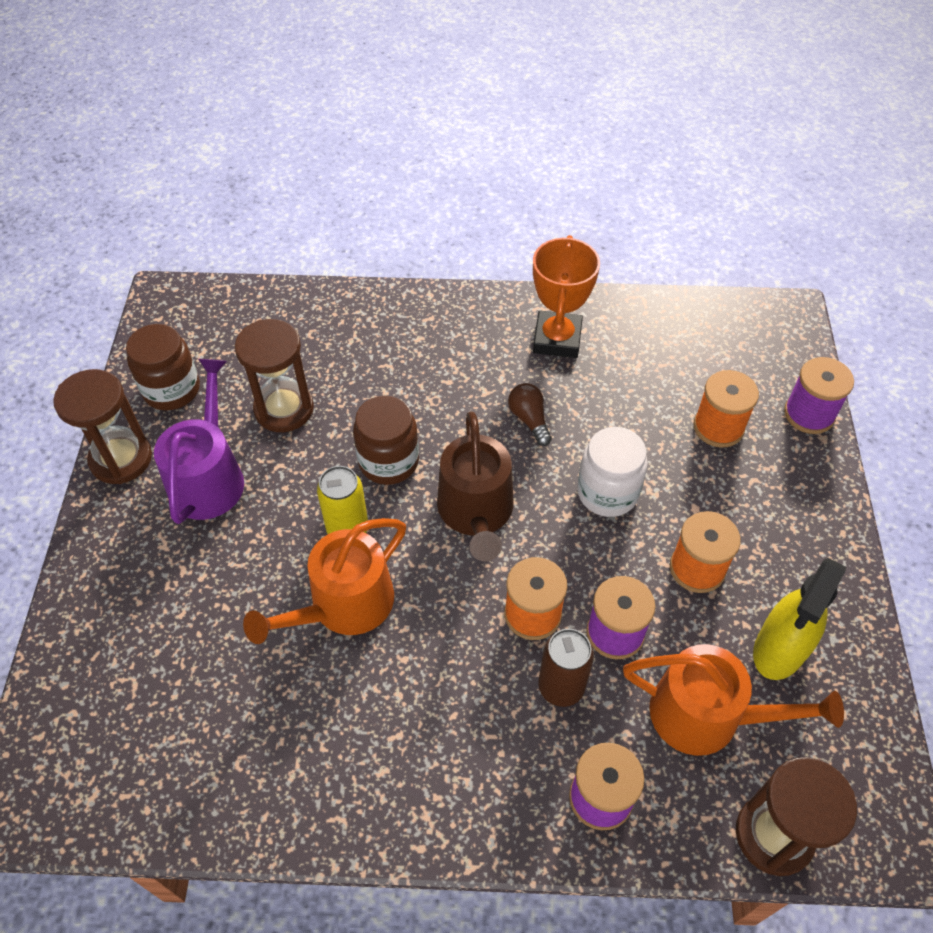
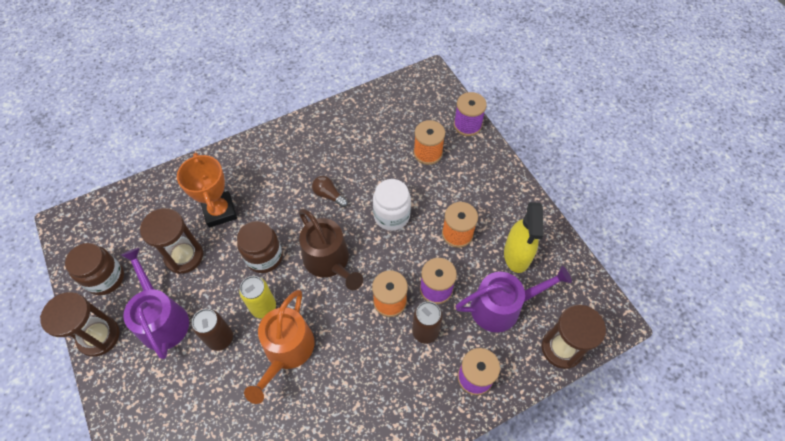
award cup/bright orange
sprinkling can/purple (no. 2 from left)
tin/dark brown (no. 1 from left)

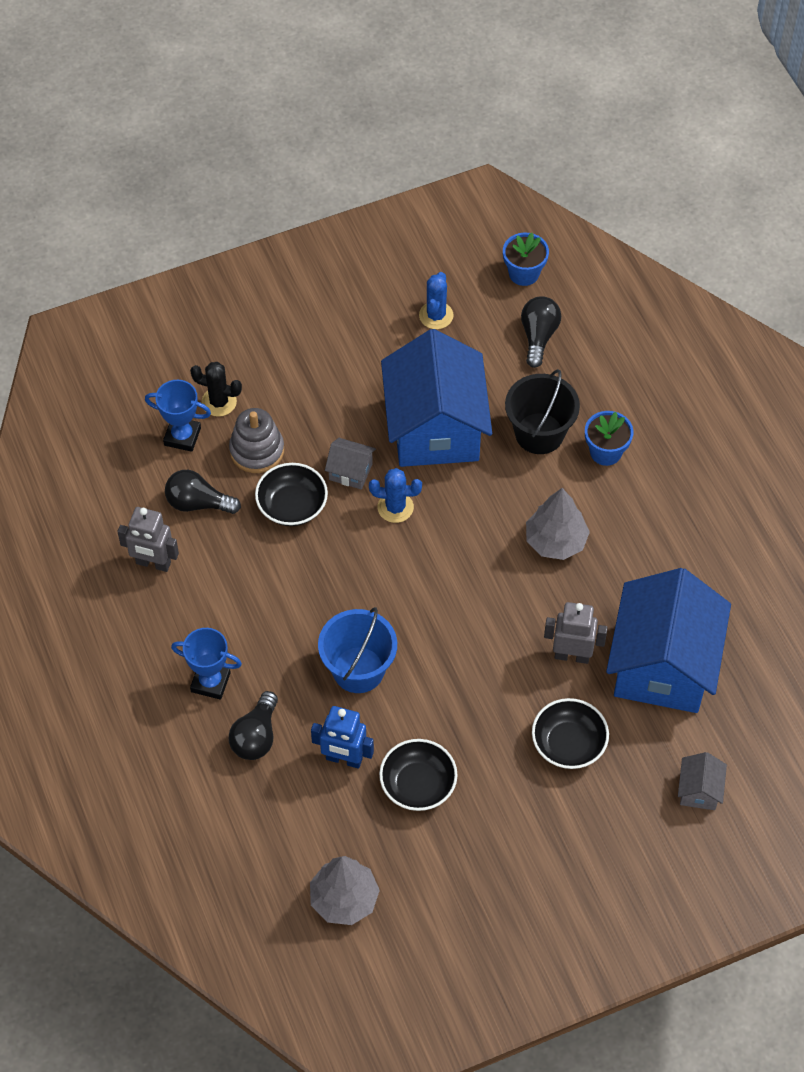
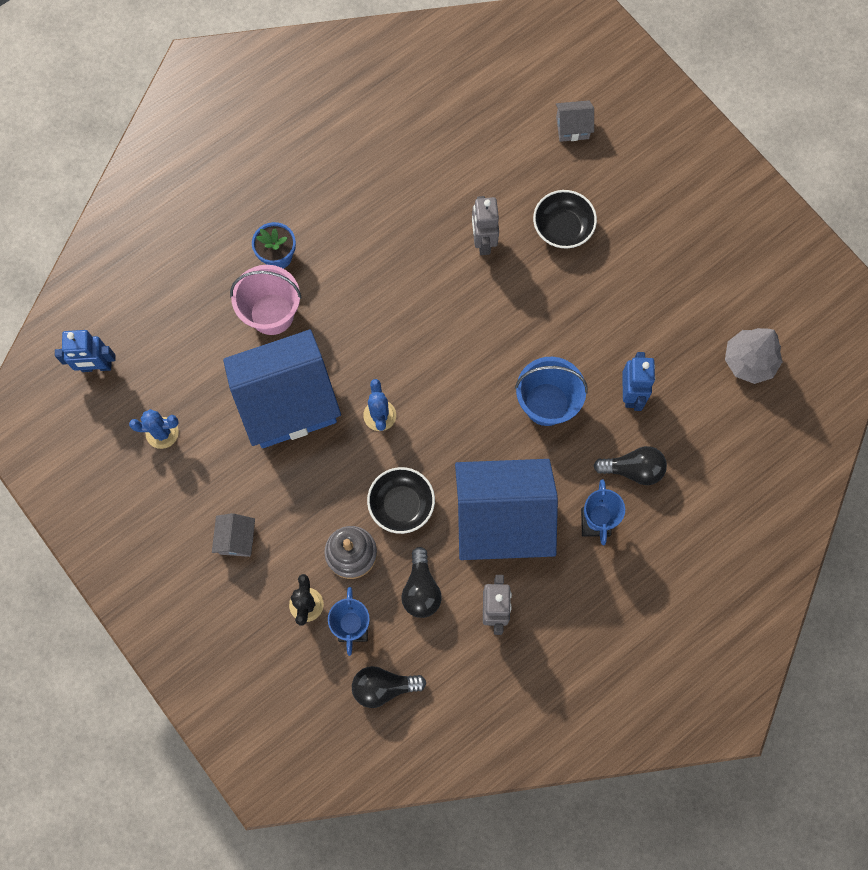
toy house/ash-grey (no. 1 from left)
bowl/jet-black (no. 2 from left in the first image)
robot/royal blue (no. 1 from left)
bucket/pink
lightbulb/jet-black (no. 1 from left)
tree/ash-grey (no. 2 from left in the first image)
toy house/royal blue (no. 2 from left)

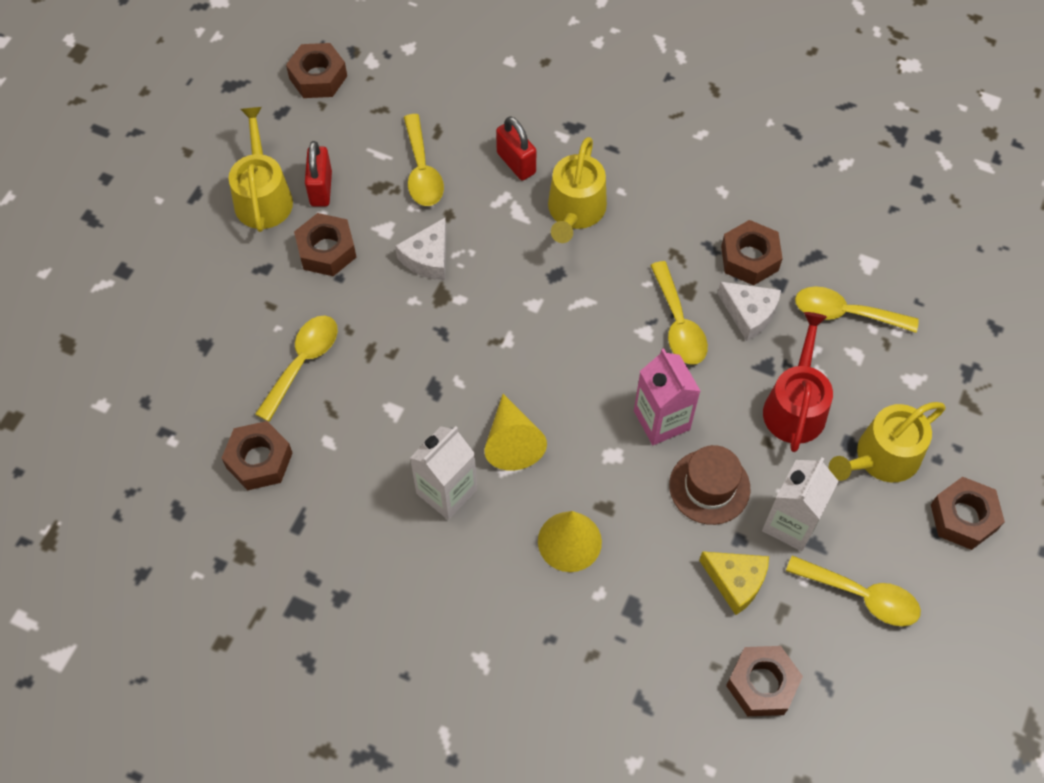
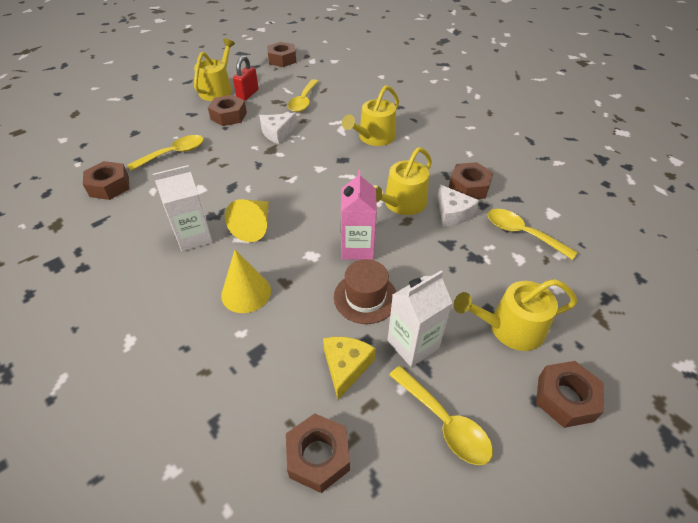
padlock/crimson (no. 2 from left in the first image)
sprinkling can/bright yellow (no. 3 from left)
piece of cheese/bright yellow
sprinkling can/crimson

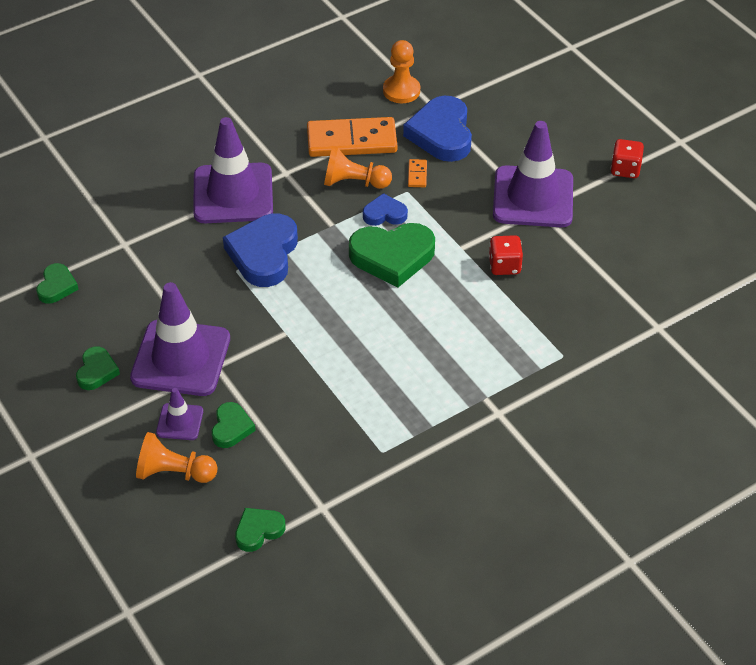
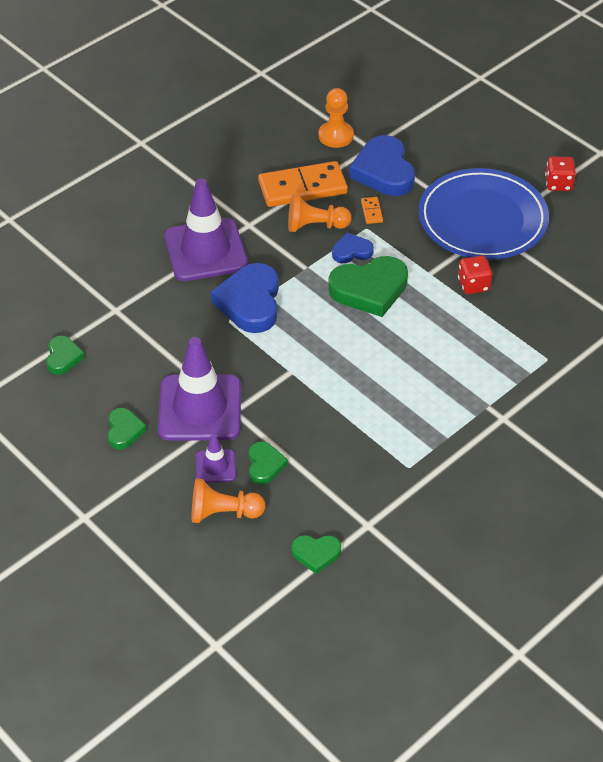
heart shape/emerald (no. 4 from left)
flat dish/royal blue

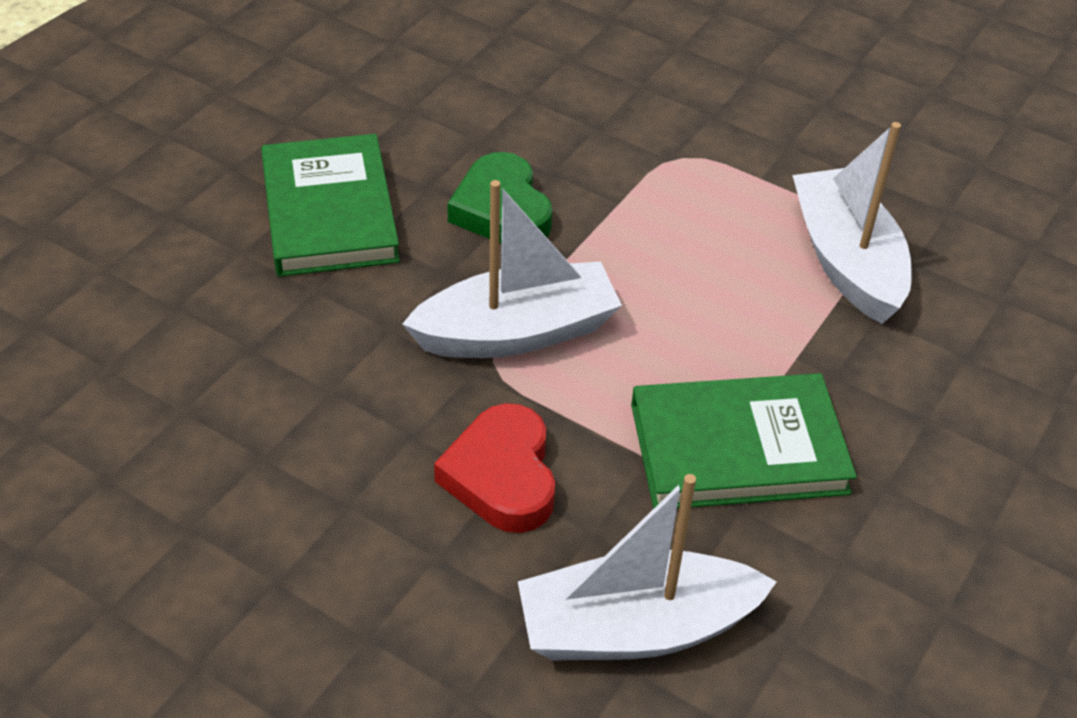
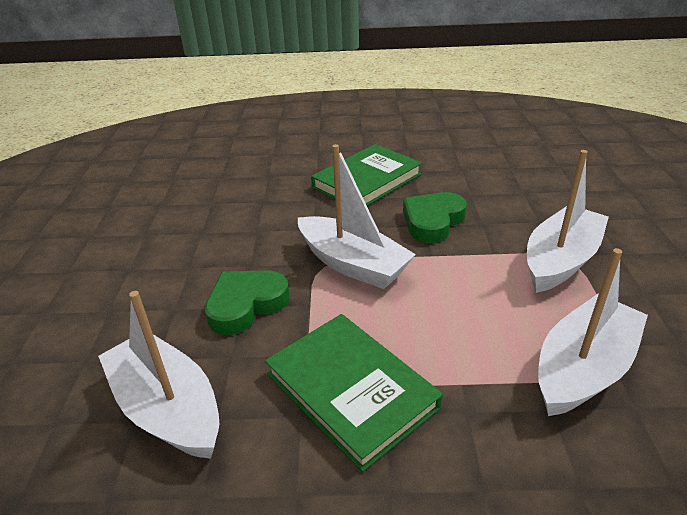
heart shape/emerald (no. 1 from left)
boat/snow-white (no. 3 from left)

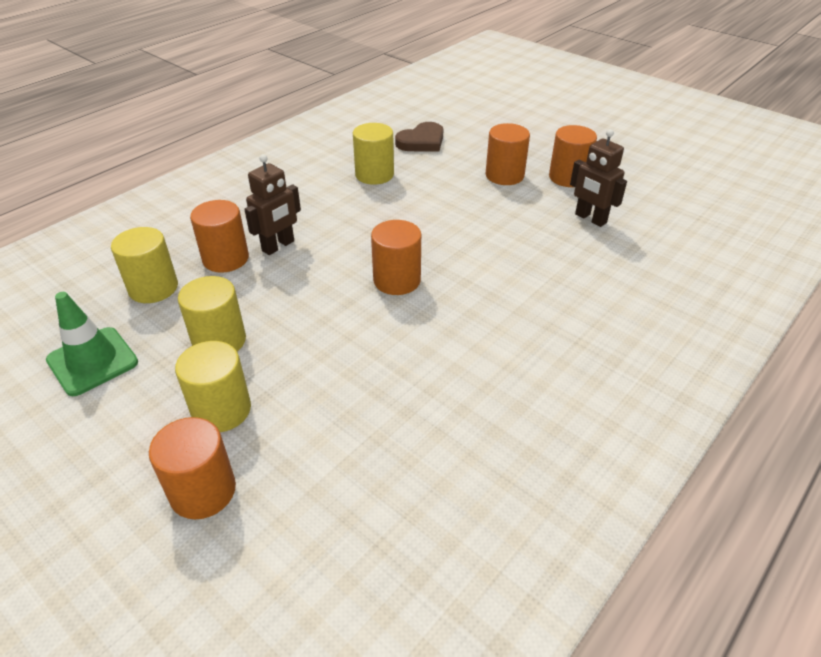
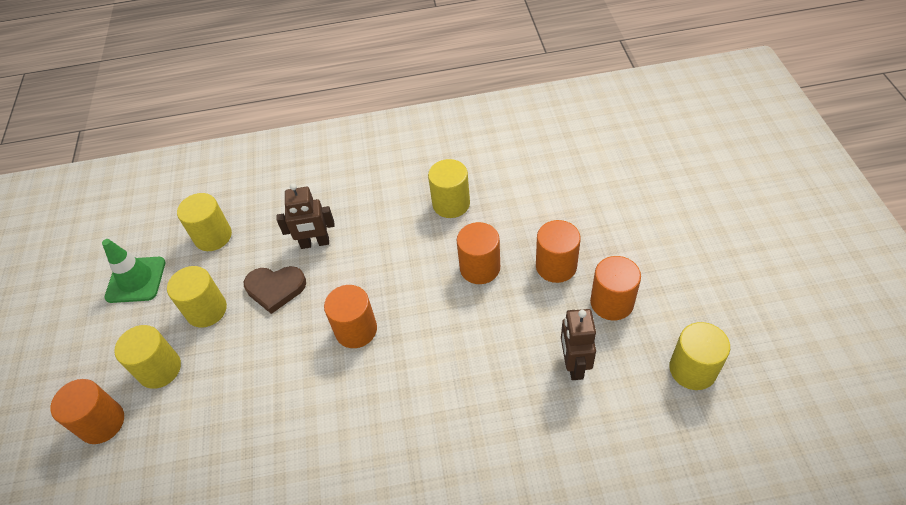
solid cylinder/bright orange (no. 3 from left)
heart shape/dark brown
solid cylinder/bright yellow (no. 5 from left)

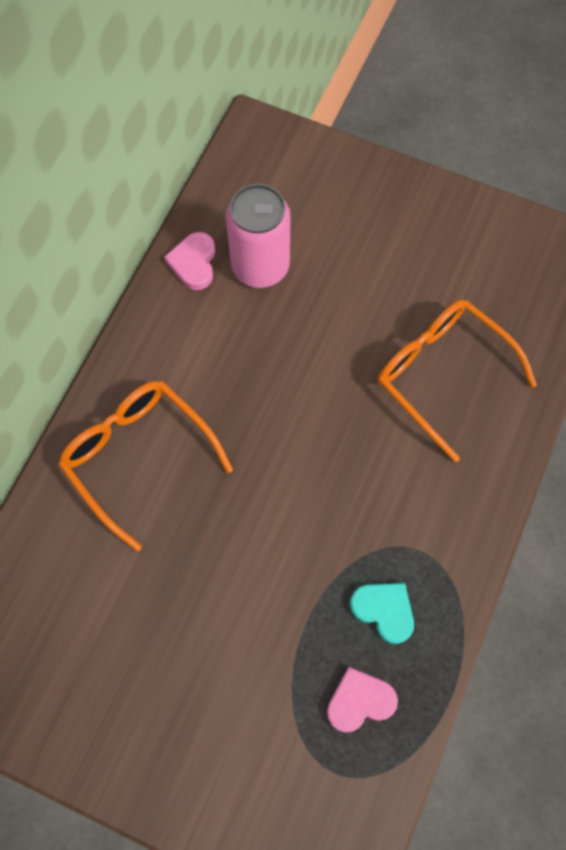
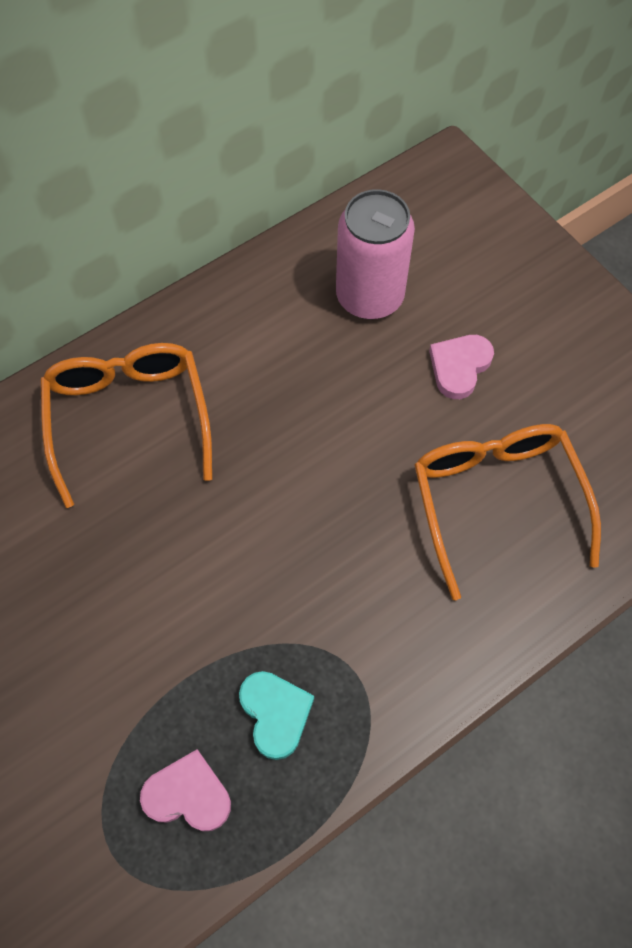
heart shape/pink (no. 2 from left)

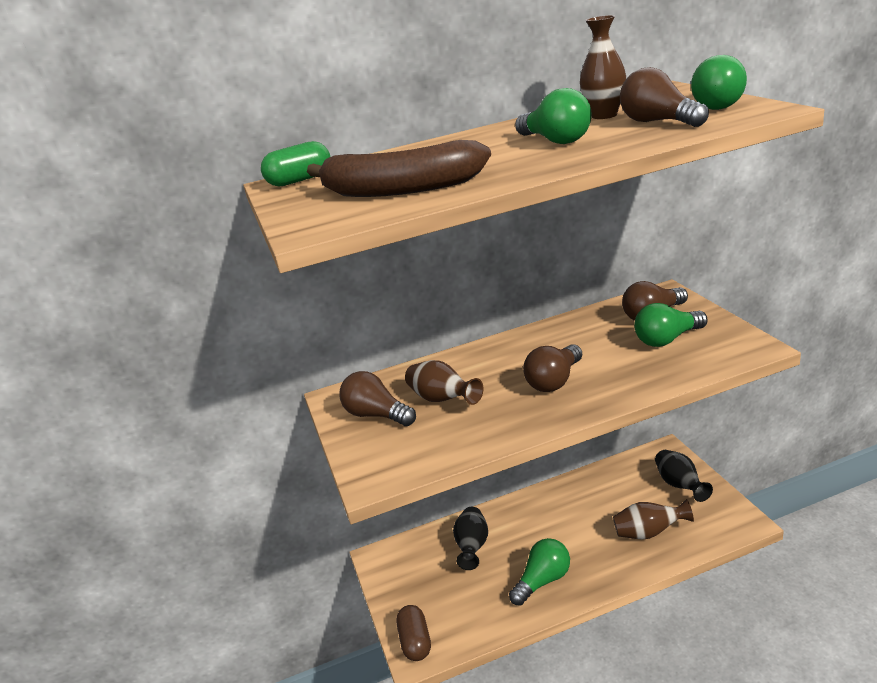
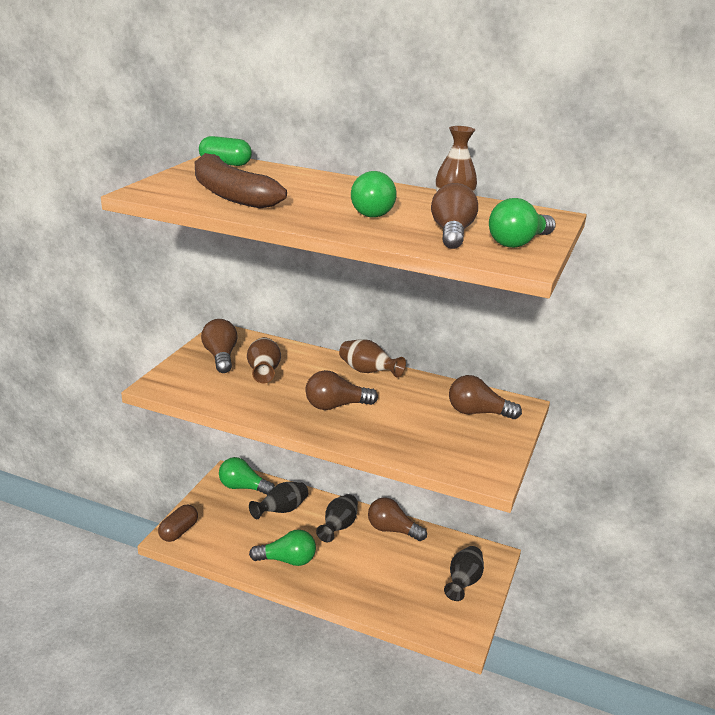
vase/dark brown (no. 2 from left)
lightbulb/emerald (no. 1 from left)
vase/jet-black (no. 2 from left)
lightbulb/dark brown (no. 3 from left)

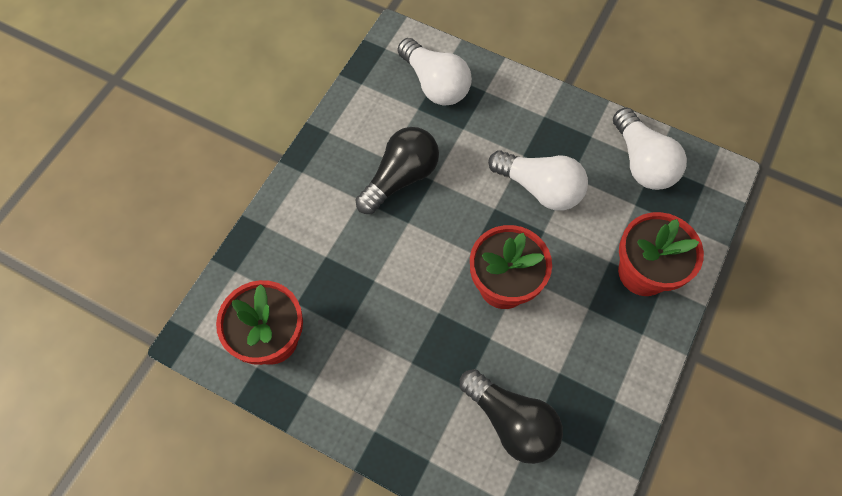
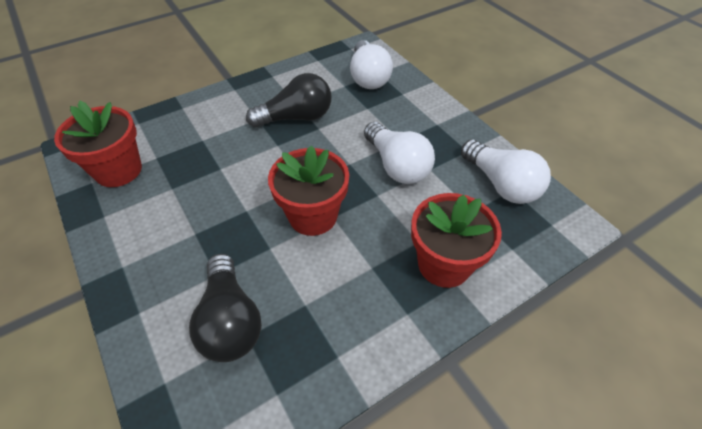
lightbulb/snow-white (no. 3 from left)

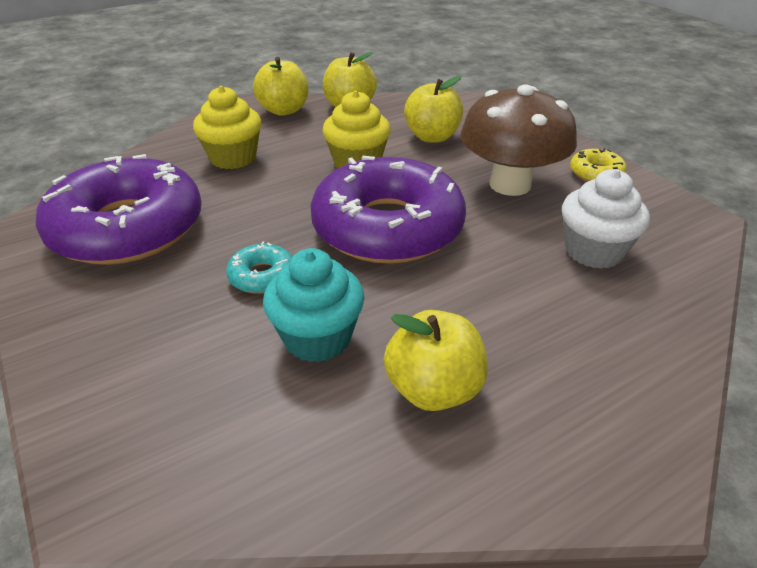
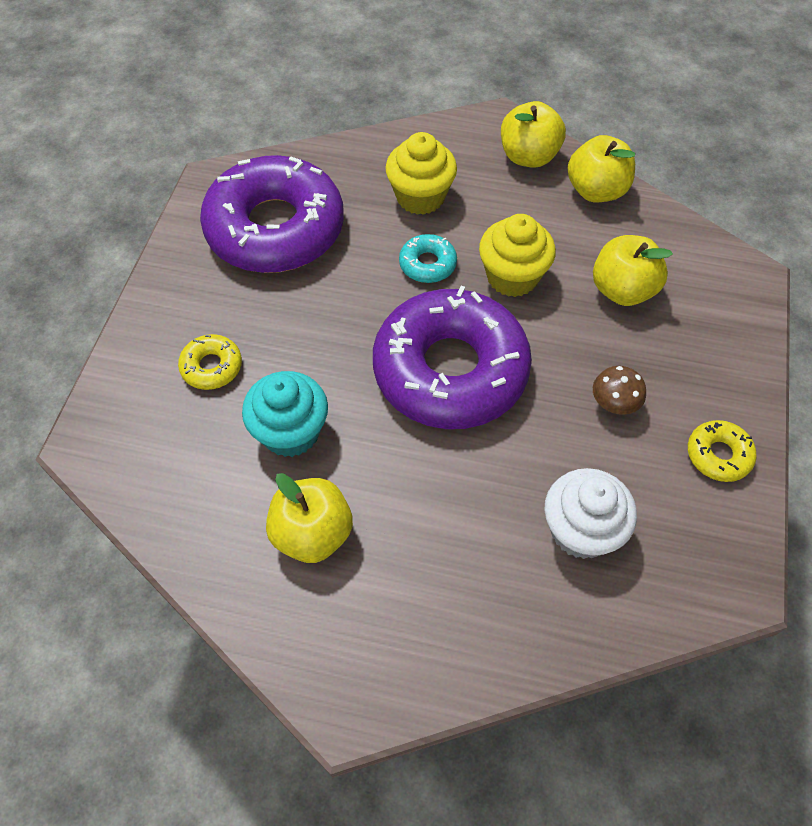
glazed donut/turquoise
toadstool/dark brown
glazed donut/bright yellow (no. 1 from left)

